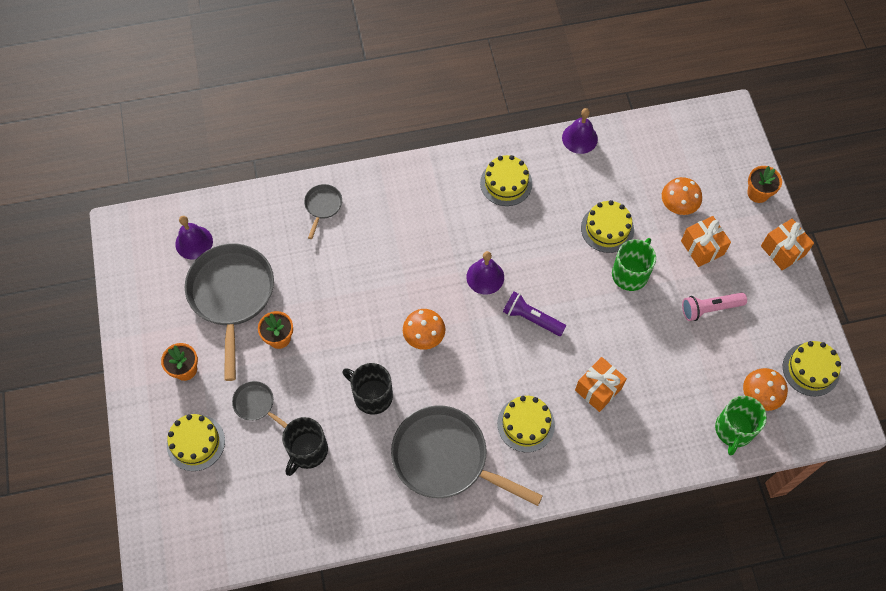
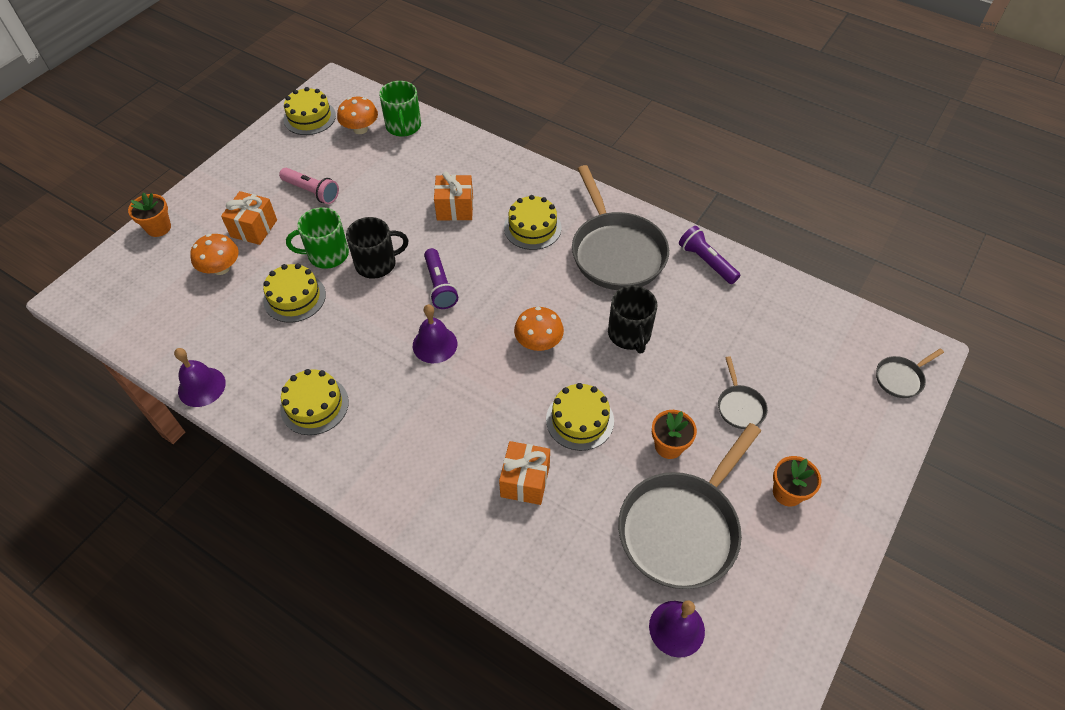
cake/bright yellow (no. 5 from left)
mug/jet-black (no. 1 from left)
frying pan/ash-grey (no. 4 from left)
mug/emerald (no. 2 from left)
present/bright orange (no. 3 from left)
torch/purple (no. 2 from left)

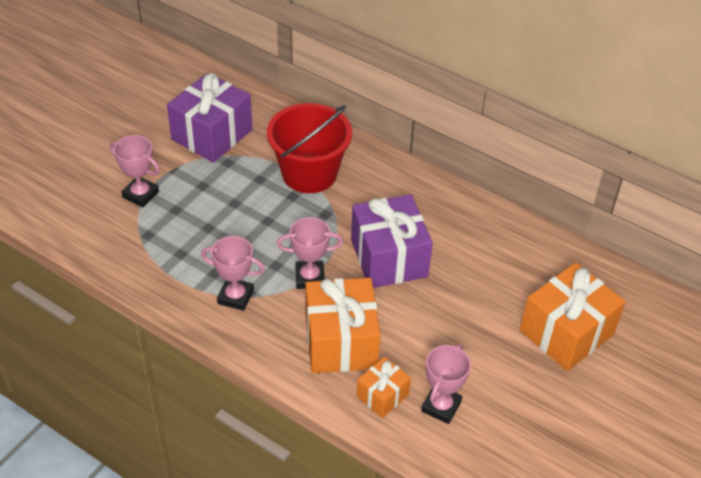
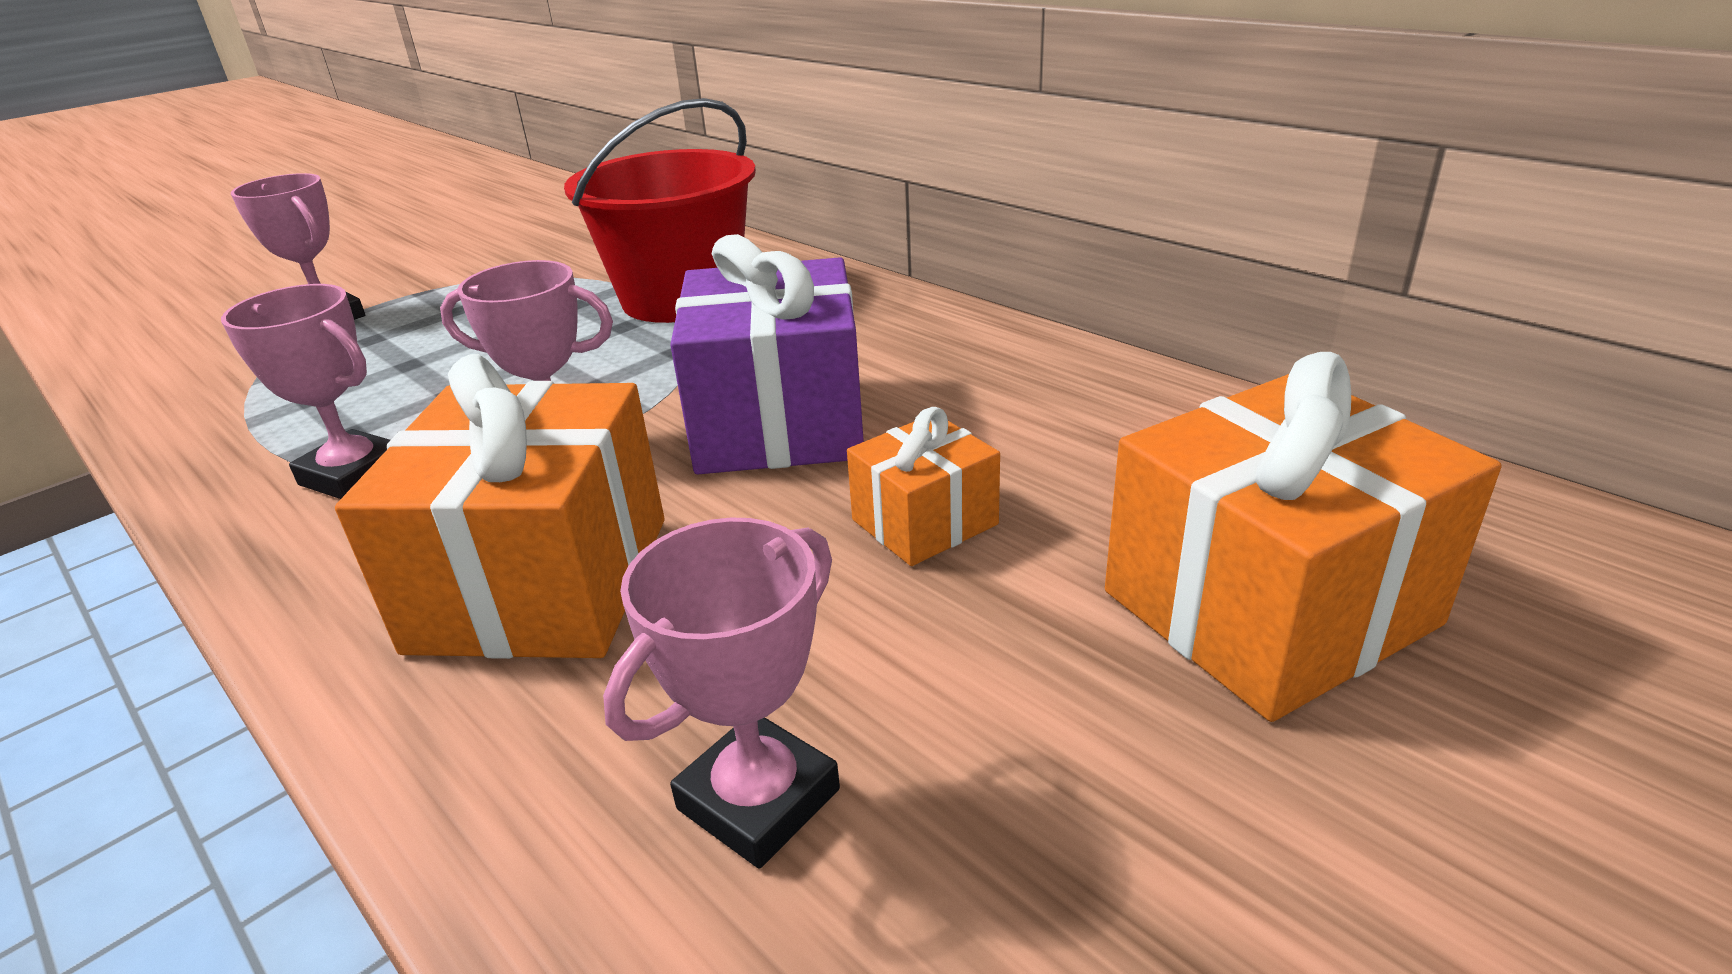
present/purple (no. 1 from left in the first image)
present/bright orange (no. 2 from left)

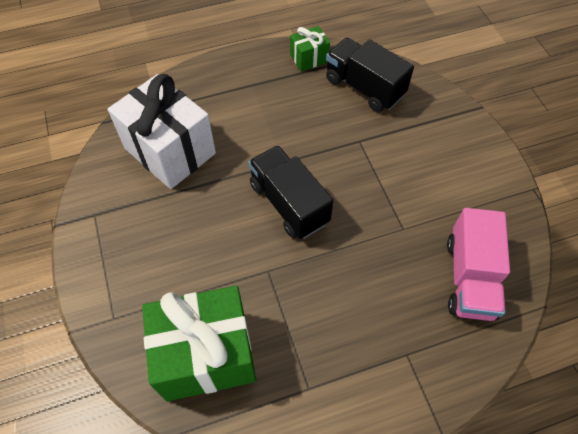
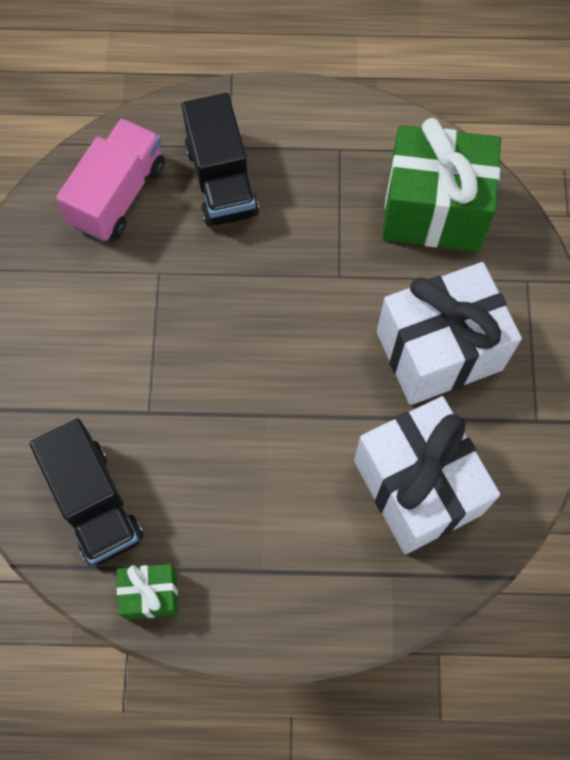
toy truck/jet-black (no. 2 from left)
present/snow-white (no. 2 from left)

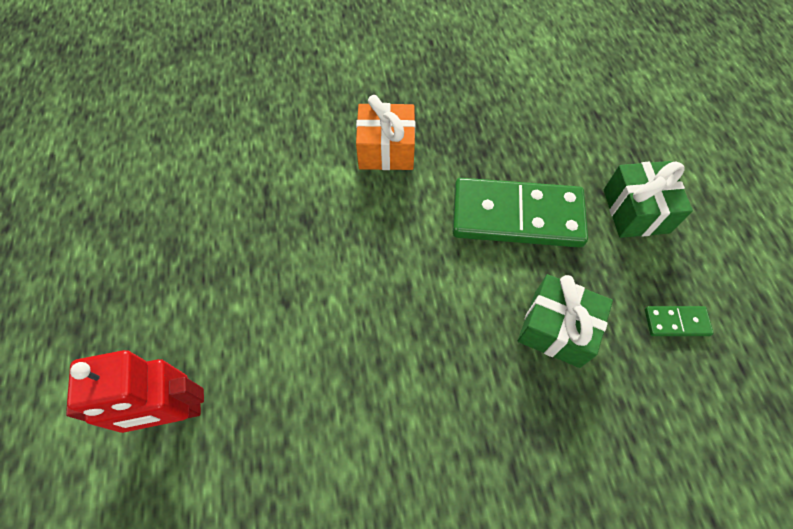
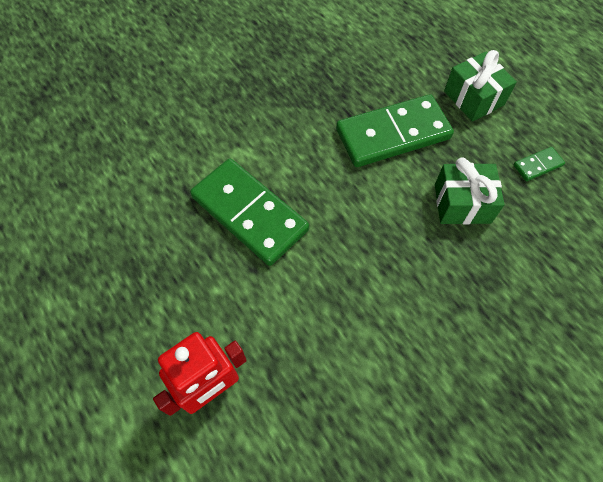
present/bright orange
domino/emerald (no. 1 from left)

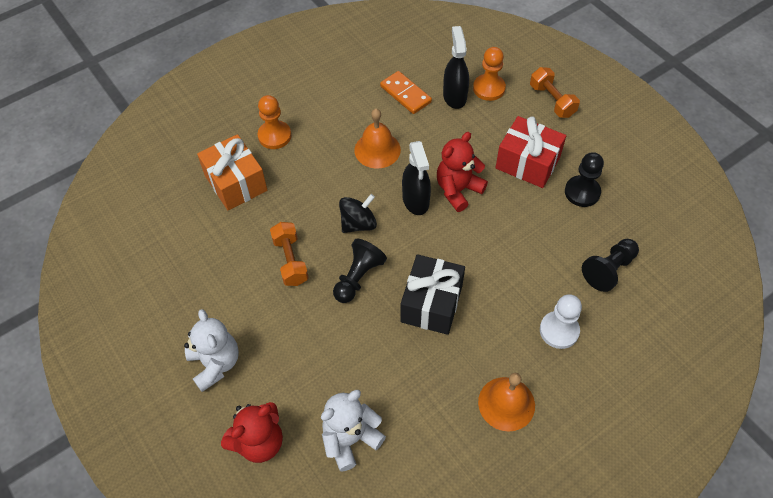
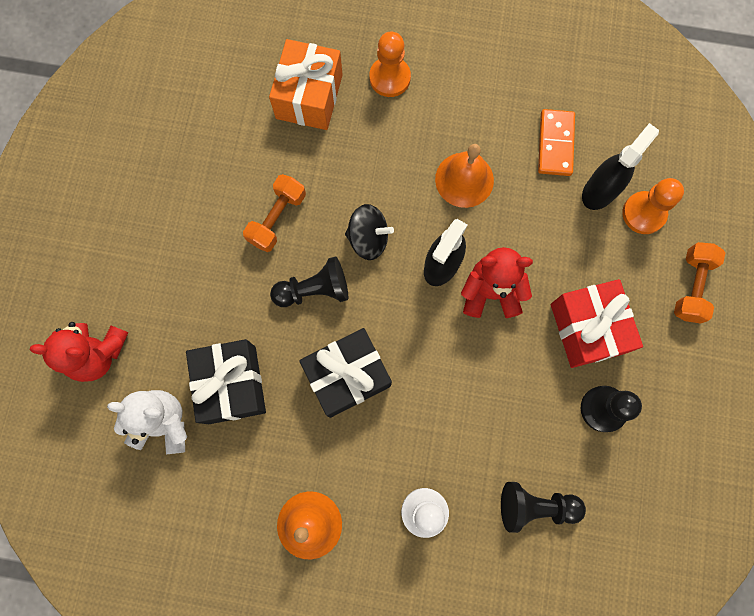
teddy/snow-white (no. 1 from left in the first image)
present/jet-black (no. 1 from left)

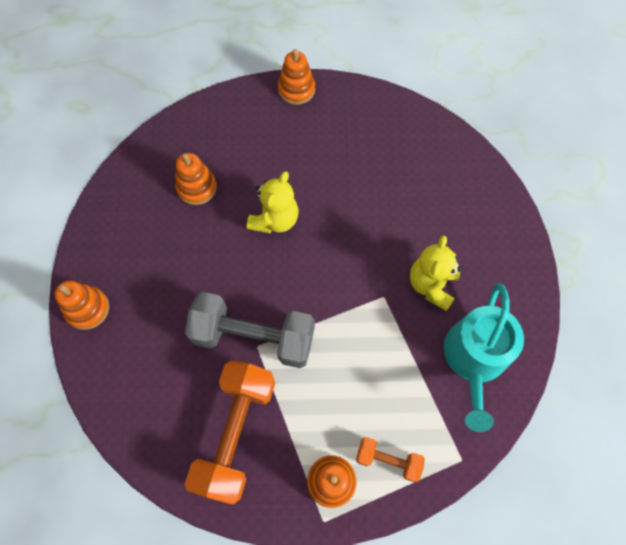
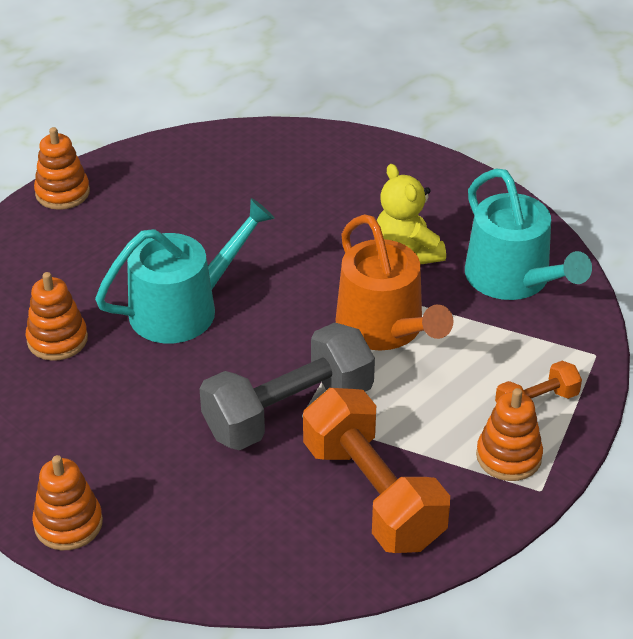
sprinkling can/turquoise (no. 1 from left)
sprinkling can/bright orange

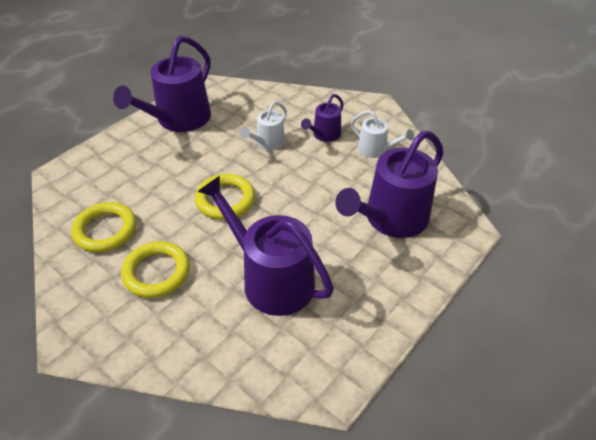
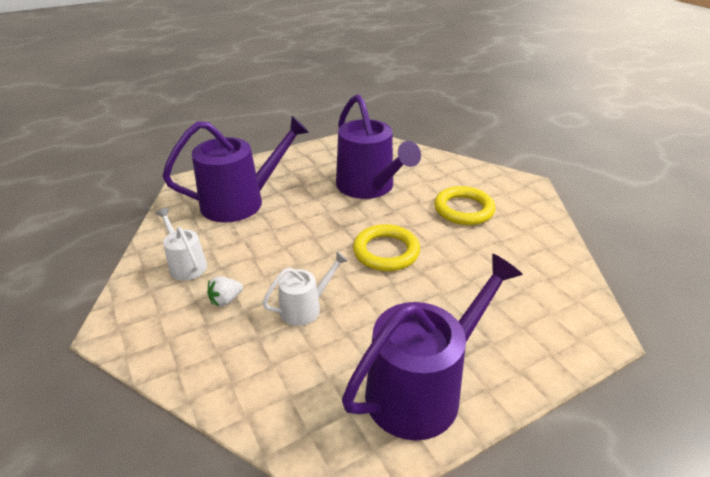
torus/bright yellow (no. 1 from left in the first image)
strawberry/snow-white

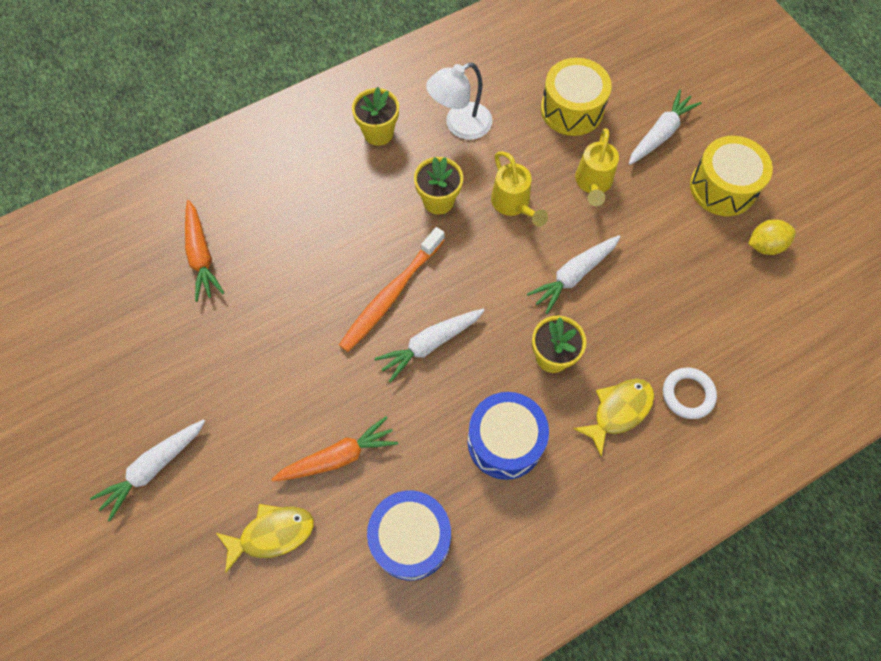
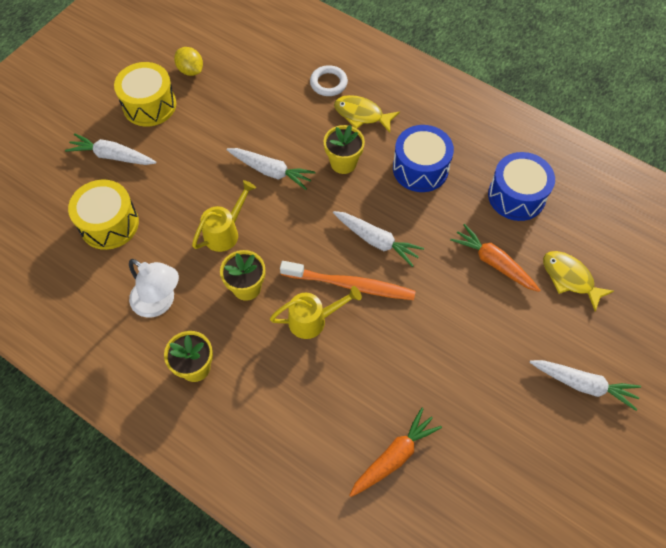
sprinkling can/bright yellow (no. 2 from left)

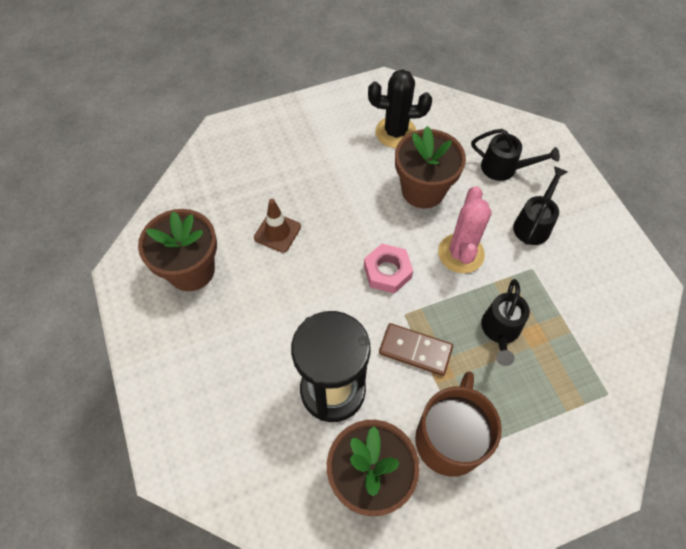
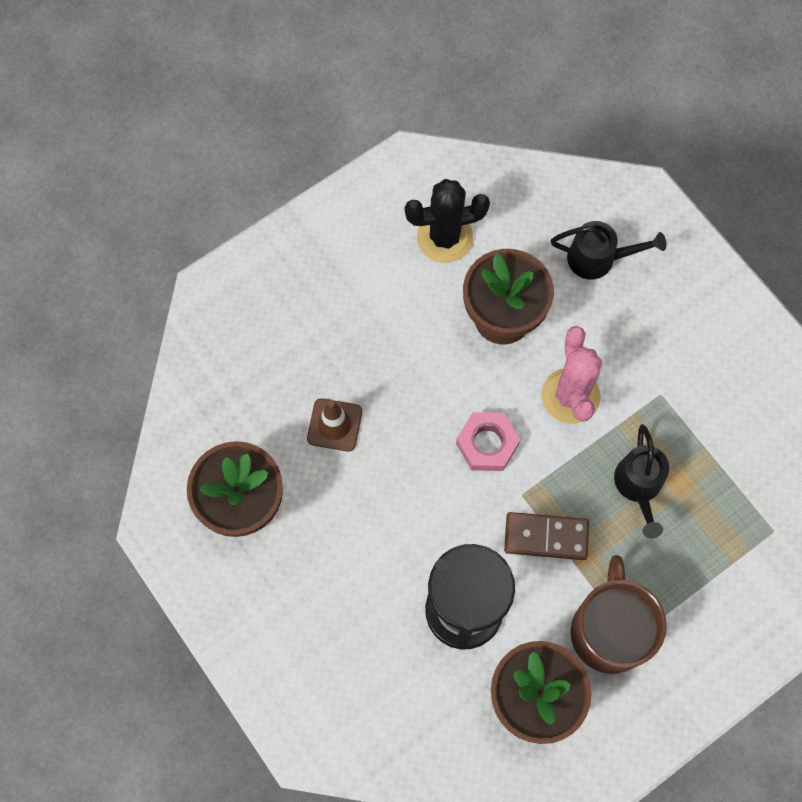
sprinkling can/jet-black (no. 3 from left in the first image)

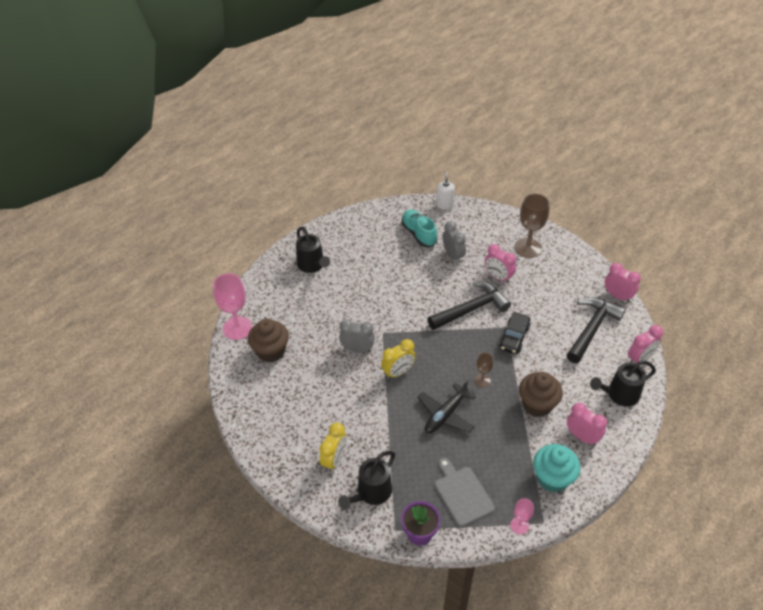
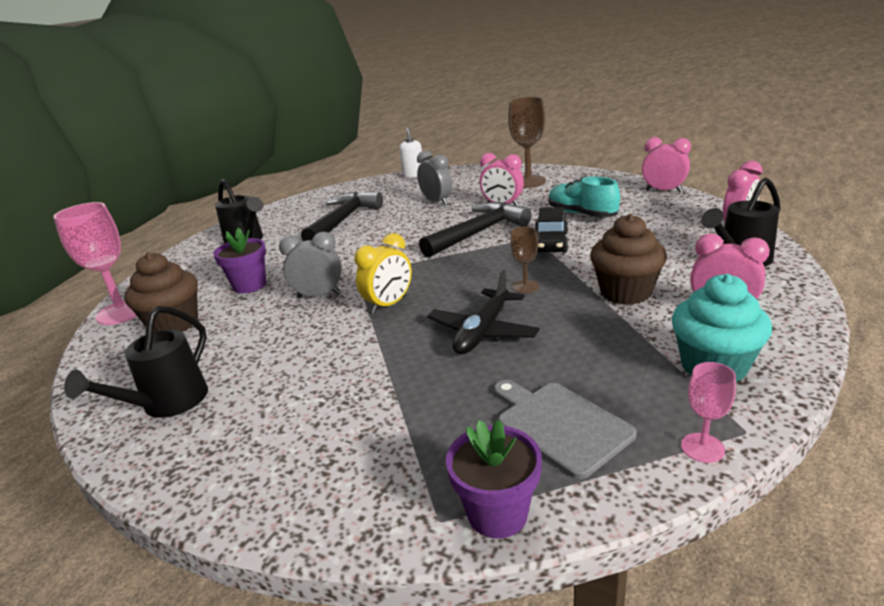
clock/bright yellow (no. 1 from left in the first image)
sprinkling can/jet-black (no. 1 from left)
lace-up shoe/turquoise
claw hammer/jet-black (no. 1 from left)
flower pot/purple (no. 1 from left)

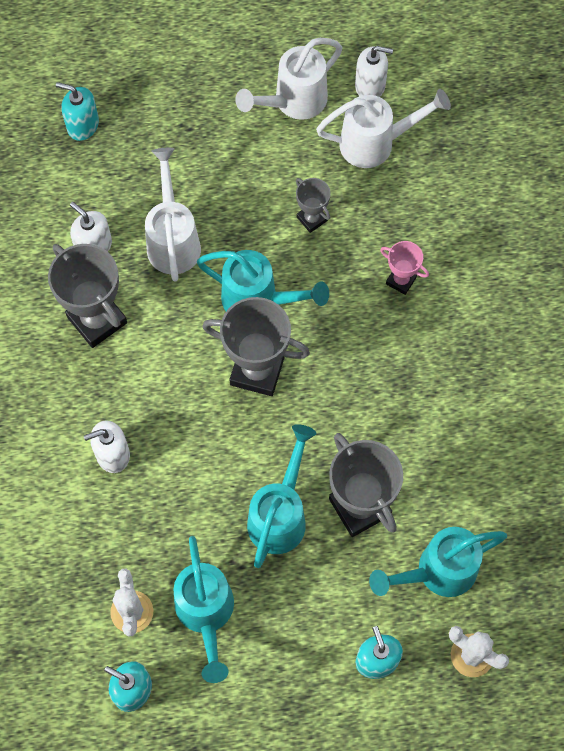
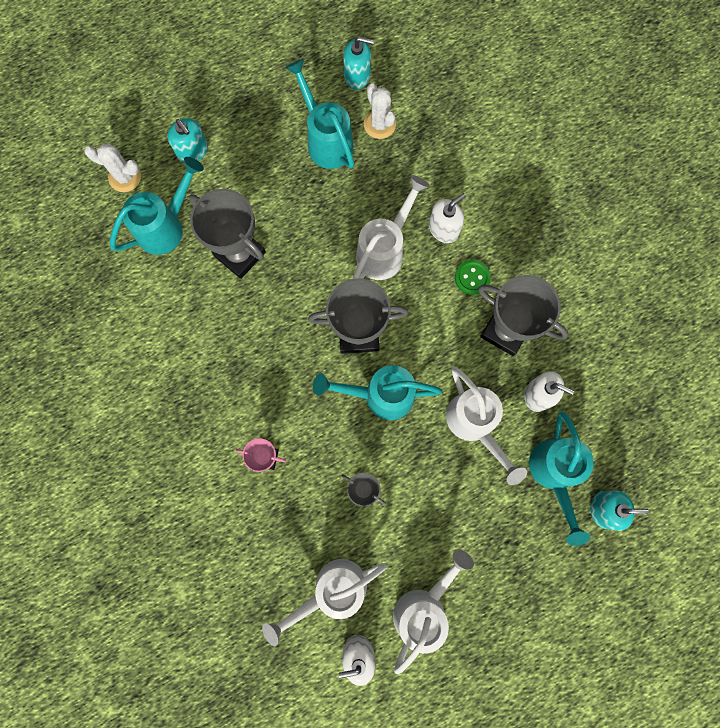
sprinkling can/turquoise (no. 4 from left)
sprinkling can/snow-white (no. 2 from left)
sewing button/emerald

